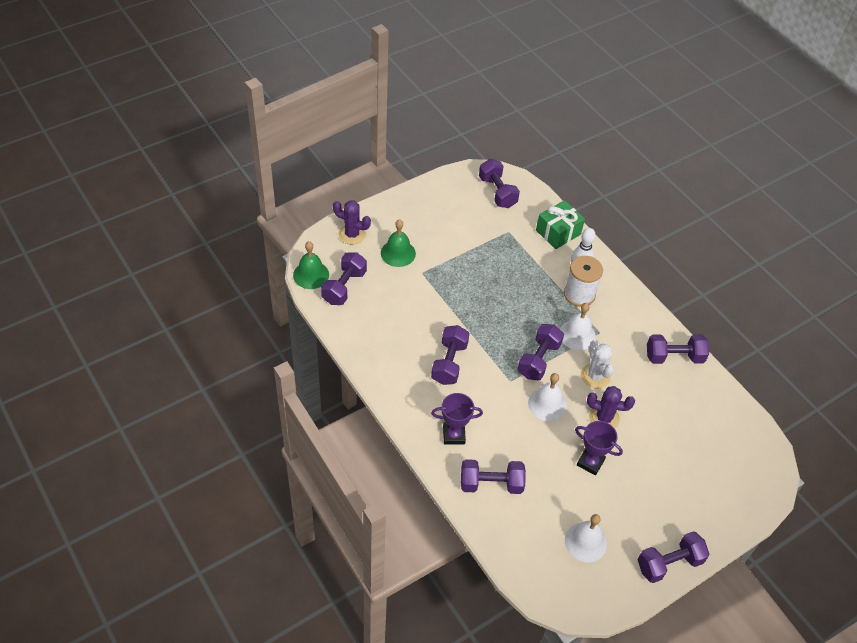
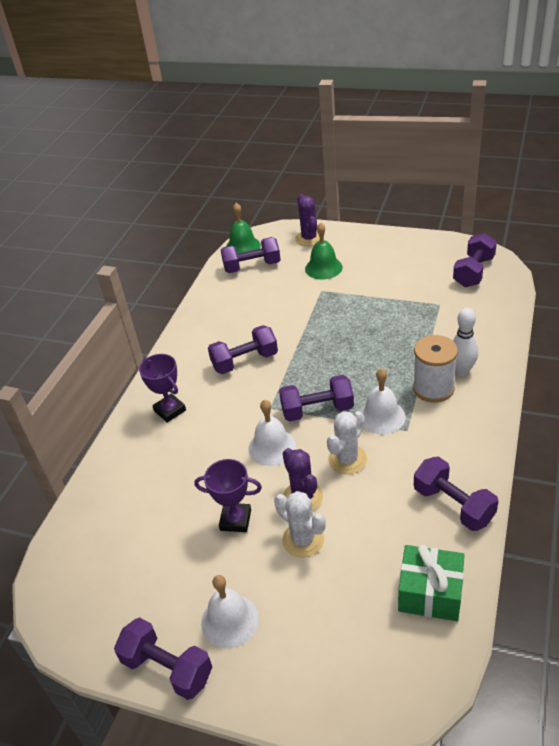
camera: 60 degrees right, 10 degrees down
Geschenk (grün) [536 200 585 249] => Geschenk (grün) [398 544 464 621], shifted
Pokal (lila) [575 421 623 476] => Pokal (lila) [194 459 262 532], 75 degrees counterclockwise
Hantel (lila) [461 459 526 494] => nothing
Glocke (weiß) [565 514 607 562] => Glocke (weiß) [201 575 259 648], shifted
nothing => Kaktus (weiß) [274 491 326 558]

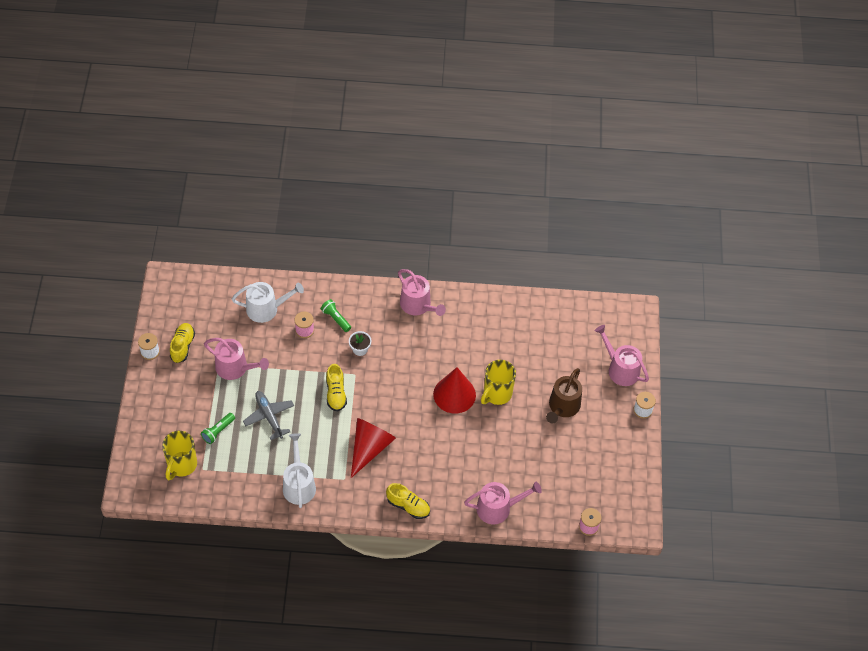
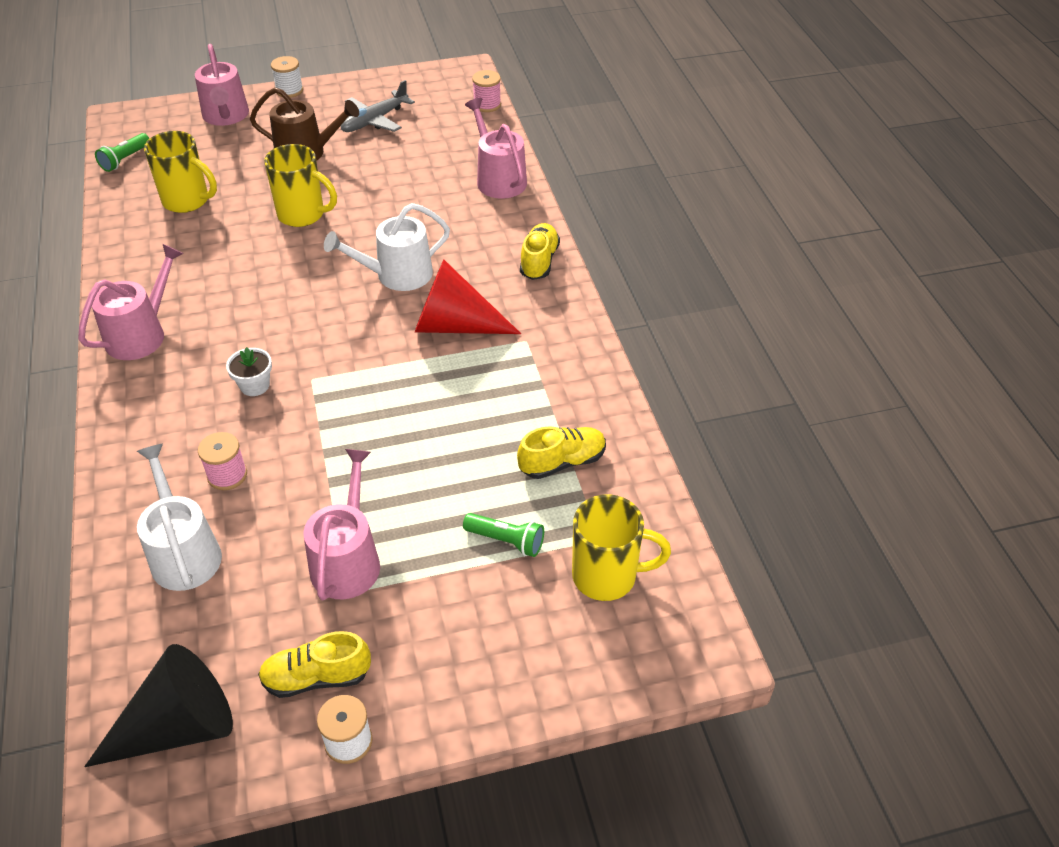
camera: 105 degrees left, 10 degrees down
Taschenlampe (grün) [320 299 351 332] => Taschenlampe (grün) [95 133 149 172], shifted
Gießkanne (rosa) [595 325 649 386] => Gießkanne (rosa) [195 44 249 126], 45 degrees counterclockwise
Schuh (gelb) [326 364 347 412] => Schuh (gelb) [517 426 606 479], shifted
Kegel (rot) [433 367 476 414] => nothing
Flugzeug (grau) [243 391 294 440] => Flugzeug (grau) [341 80 415 132], shifted
Gießkanne (weiß) [283 433 316 508] => Gießkanne (weiß) [324 203 450 291], shifted
nothing => Tasse (gelb) [144 131 217 213]
nothing => Kegel (schwarz) [84 644 233 767]

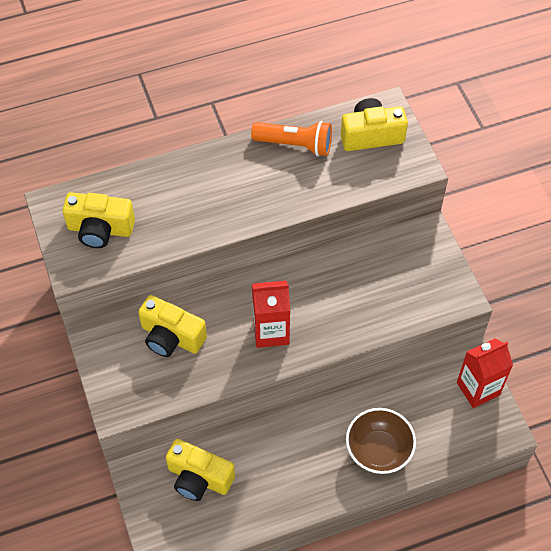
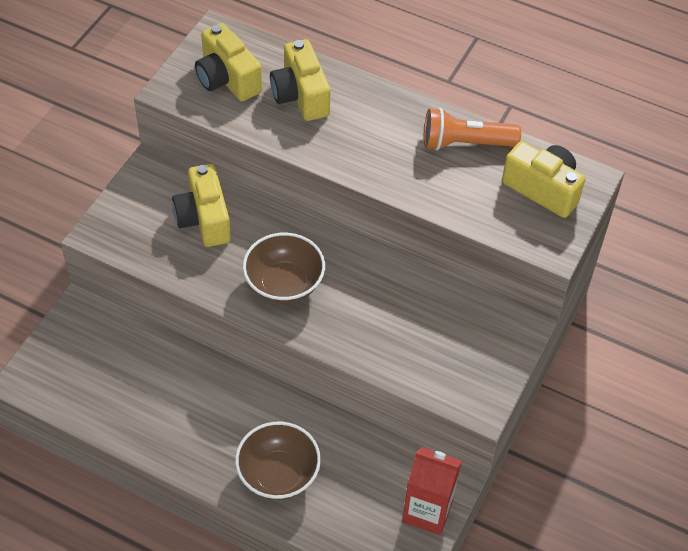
camera: 45 degrees right, 5 degrees down
Taschenlampe (orange) [251 121 332 156] => Taschenlampe (orange) [424 108 521 151], 120 degrees clockwise
Getränkekarton (rot) [252 281 290 348] => Schüssel (braun) [243 233 325 304]
Kamera (gelb) [166 439 235 501] => Kamera (gelb) [270 39 330 121], shifted

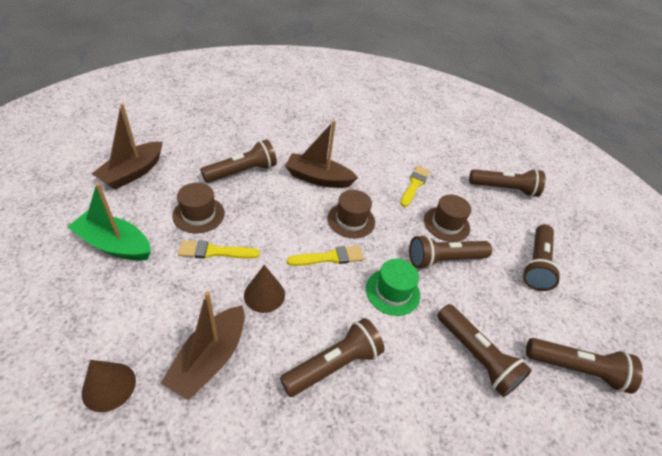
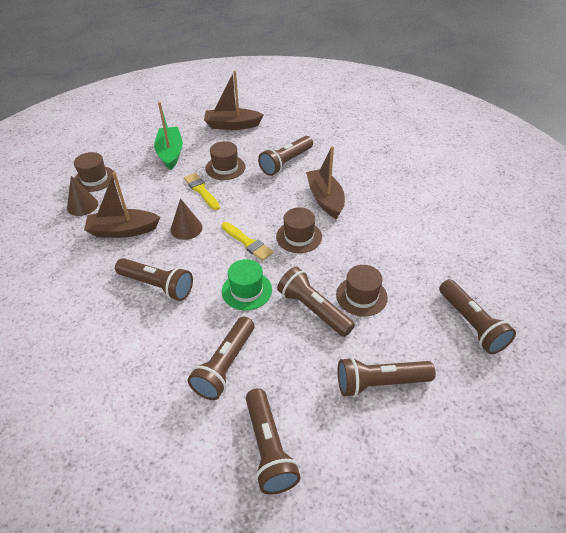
camera: 65 degrees right, 0 degrees up
Taschenlampe (braun) [200 140 277 183] => Taschenlampe (braun) [258 136 313 176], 105 degrees clockwise
Pinsel (gelb) [400 166 430 207] => nothing
nothing => Hut (braun) [74 152 114 192]

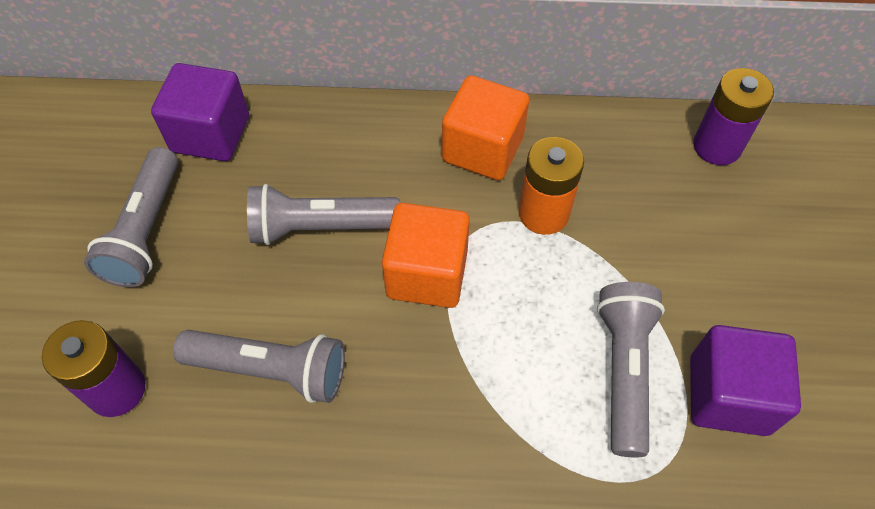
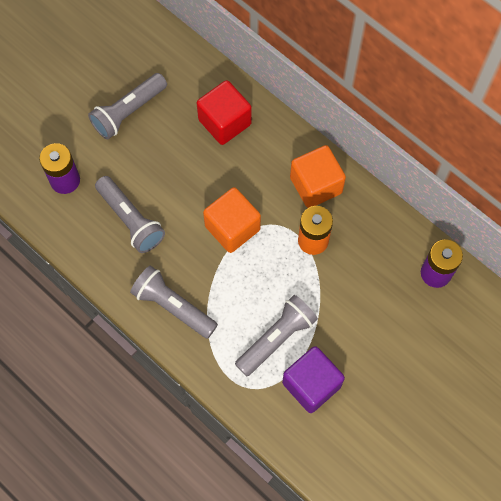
camera: 40 degrees right, 10 degrees up
Kubus (lila) [151 63 249 161] => nothing
Taschenlampe (grau) [247 184 400 245] => Taschenlampe (grau) [130 266 218 339], shifted
nothing => Kubus (rot) [197 80 252 145]

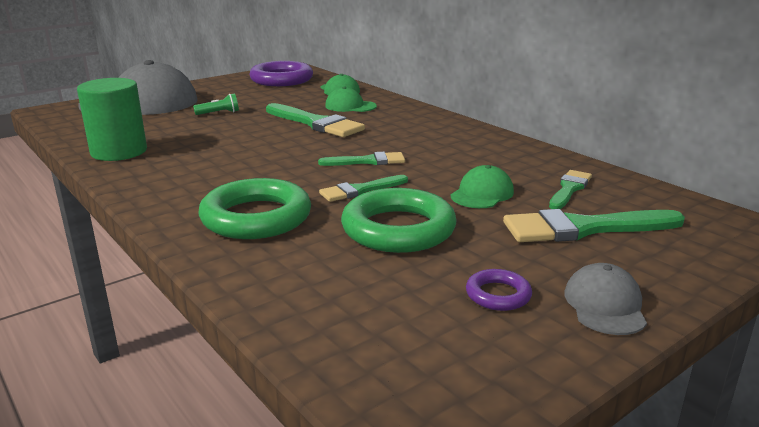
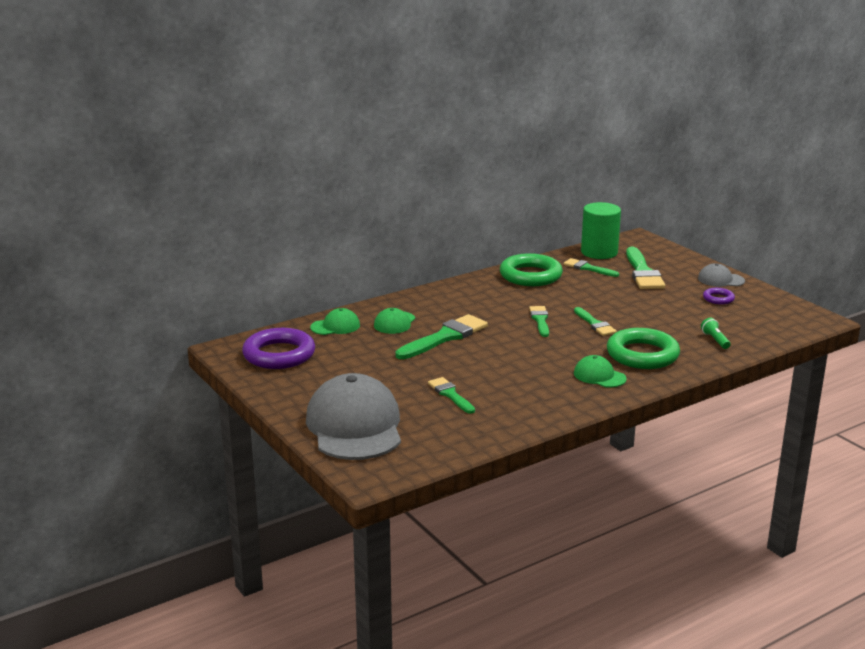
camera: 85 degrees left, 0 degrees up
Vollzylinder (grün) [77 78 147 161] => Vollzylinder (grün) [581 202 621 259], shifted
Taschenlampe (grün) [193 93 239 115] => Taschenlampe (grün) [701 318 731 349], shifted
Kappe (grün) [450 165 514 208] => Kappe (grün) [574 355 627 388], shifted
Ring (grün) [341 188 457 253] => Ring (grün) [500 253 563 286], shifted
nothing => Pinsel (grün) [428 377 475 414]

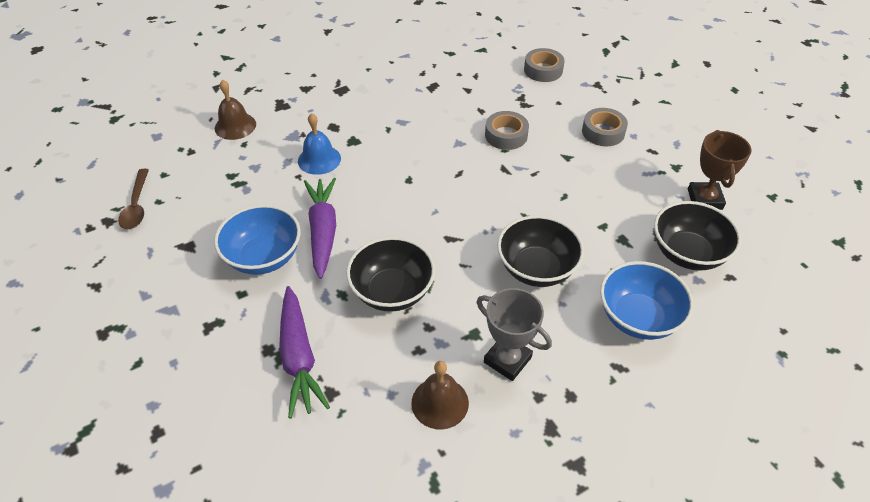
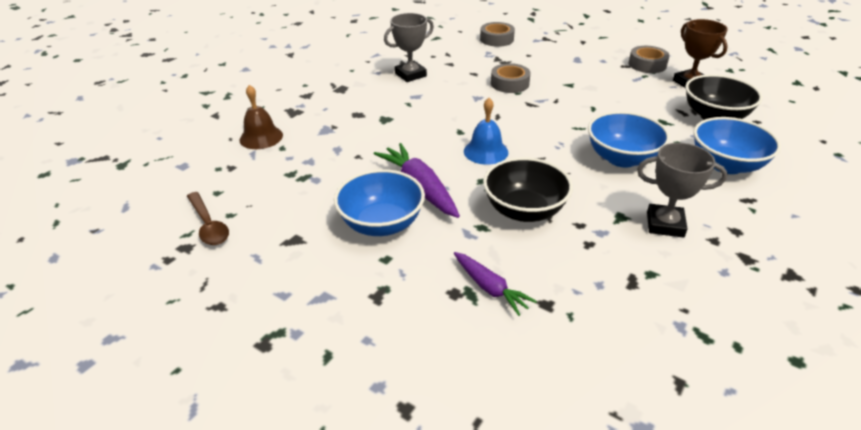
camera: 25 degrees left, 10 degrees down
Klebeband (grau) [582 108 628 146] => Klebeband (grau) [629 46 670 73], shifted
Glocke (blau) [298 113 341 175] => Glocke (blau) [464 98 508 165], shifted
Schüssel (schwarz) [497 215 584 287] => Schüssel (blau) [588 111 670 167]
Karotte (lila) [279 286 330 419] => Karotte (lila) [454 252 537 316], x0.63
Glocke (braun) [411 361 469 429] => nothing
nothing => Pokal (grau) [384 13 434 82]

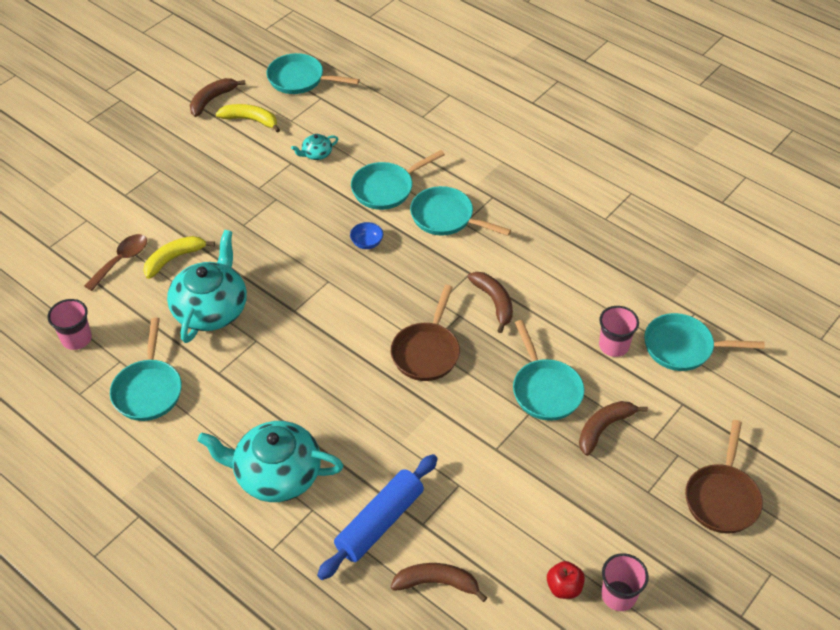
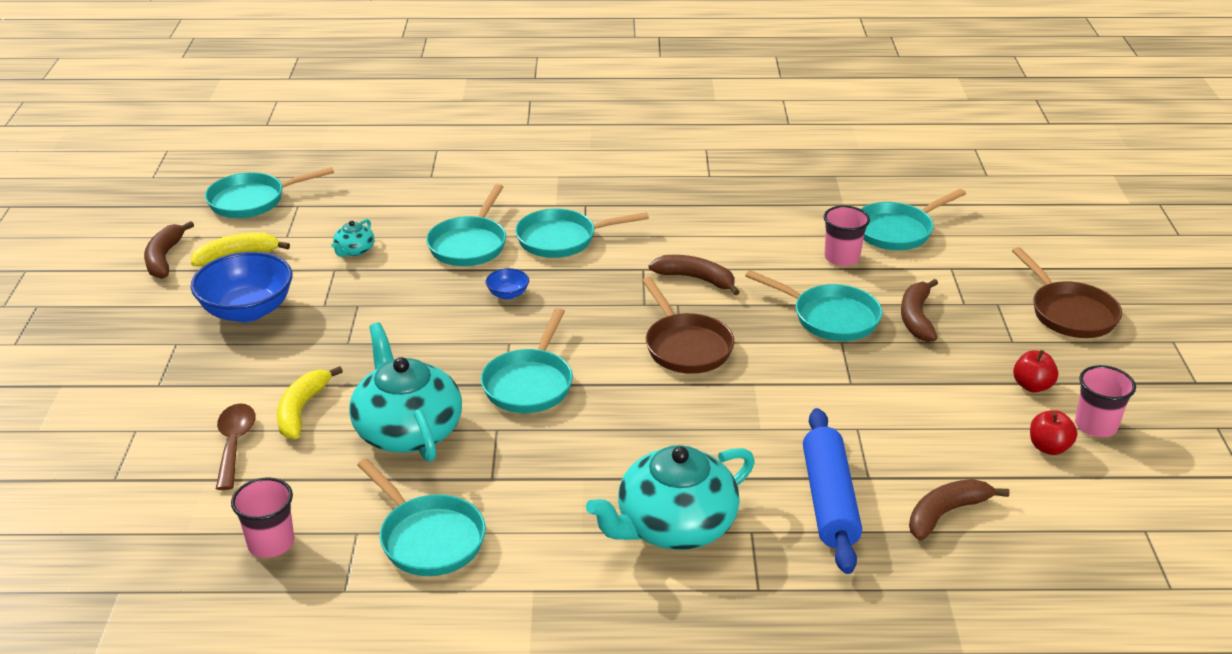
camera: 40 degrees left, 15 degrees down
nothing => Schüssel (blau) [191 252 292 322]
nothing => Pfanne (türkis) [481 308 573 413]
nothing => Apfel (rot) [1013 350 1058 393]

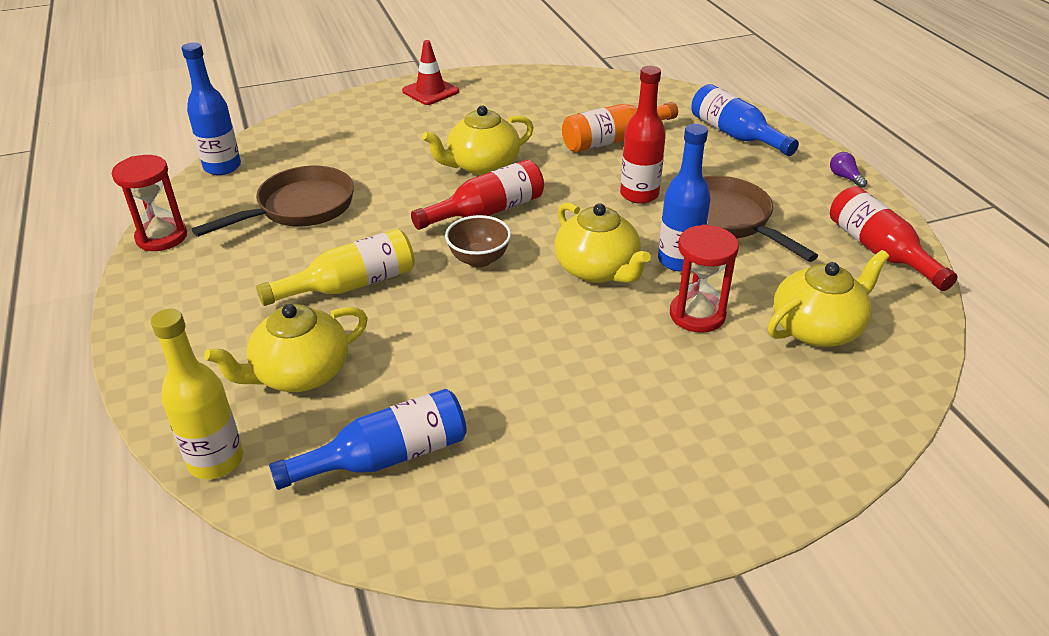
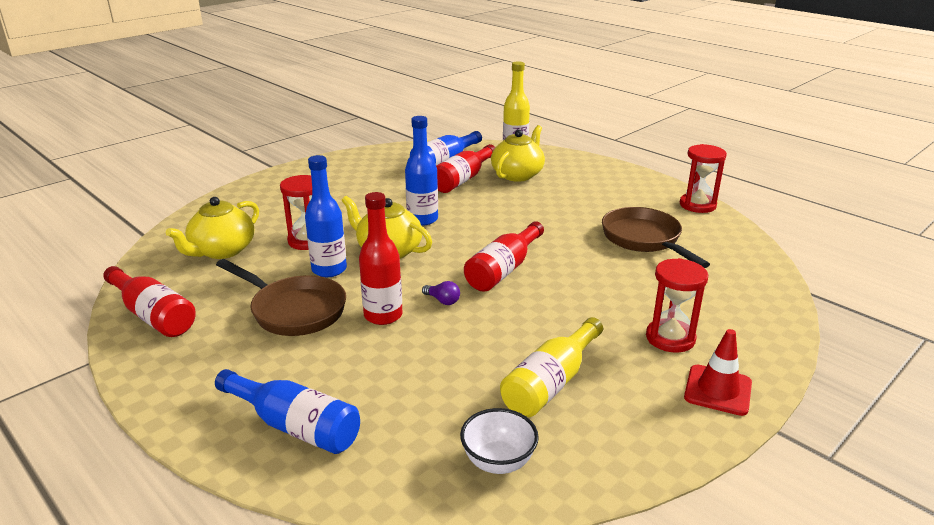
camera: 155 degrees right, 10 degrees down
Flasche (blau) [181 42 241 175] => Flasche (blau) [405 116 438 226], shifted
Flasche (orange) [562 102 678 153] => nothing
Teekanne (gelb) [422 106 534 175] => nothing
Glühbirne (lila) [830 152 867 188] => Glühbirne (lila) [422 281 460 305], shifted
Pfanne (braun) [192 166 354 237] => Pfanne (braun) [602 207 710 268], 135 degrees clockwise
Schüssel (braun) [445 215 511 267] => nothing
Flasche (gelb) [256 229 415 306] => Flasche (gelb) [500 317 603 417], shifted
nothing => Flasche (rot) [436 144 495 193]
nothing => Sanduhr (rot) [646 258 708 353]
nothing => Schüssel (weiß) [460 408 539 474]

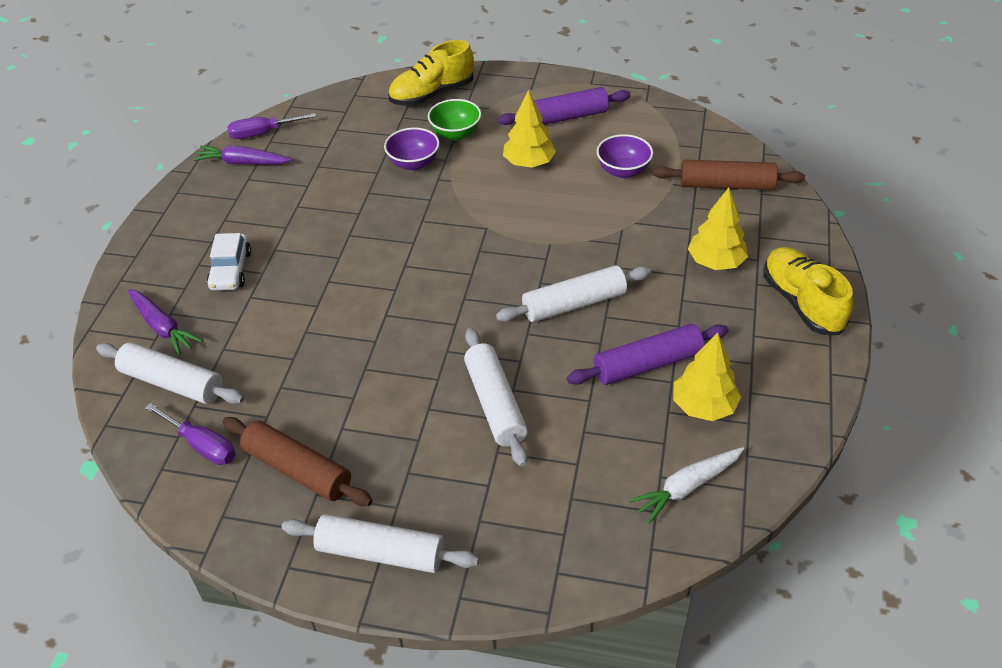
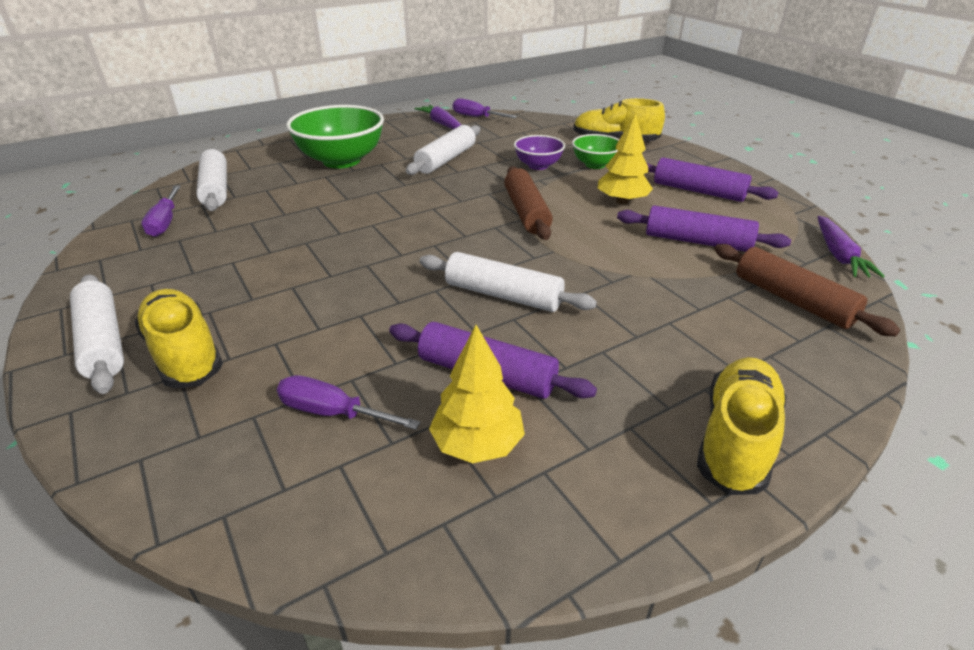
camera: 45 degrees right, 10 degrees down
Schüssel (lila) [597 134 653 178] => Nudelholz (lila) [617 205 791 252]
Baum (gelb) [688 188 748 270] => nothing
Auto (weiß) [207 233 251 291] => Schüssel (grün) [286 105 384 168]
Karotte (lila) [128 289 203 356] => Karotte (lila) [818 216 885 278], shifted
Nudelholz (weiß) [464 328 528 467] => Nudelholz (weiß) [406 125 480 175], shifted
Nudelholz (braun) [222 417 373 506] => Nudelholz (braun) [504 166 553 240], shifted
Karotte (weiß) [629 447 744 524] => nothing
nothing => Schuh (gelb) [134 289 223 388]
nothing => Schraubenzieher (lila) [277 375 421 430]

